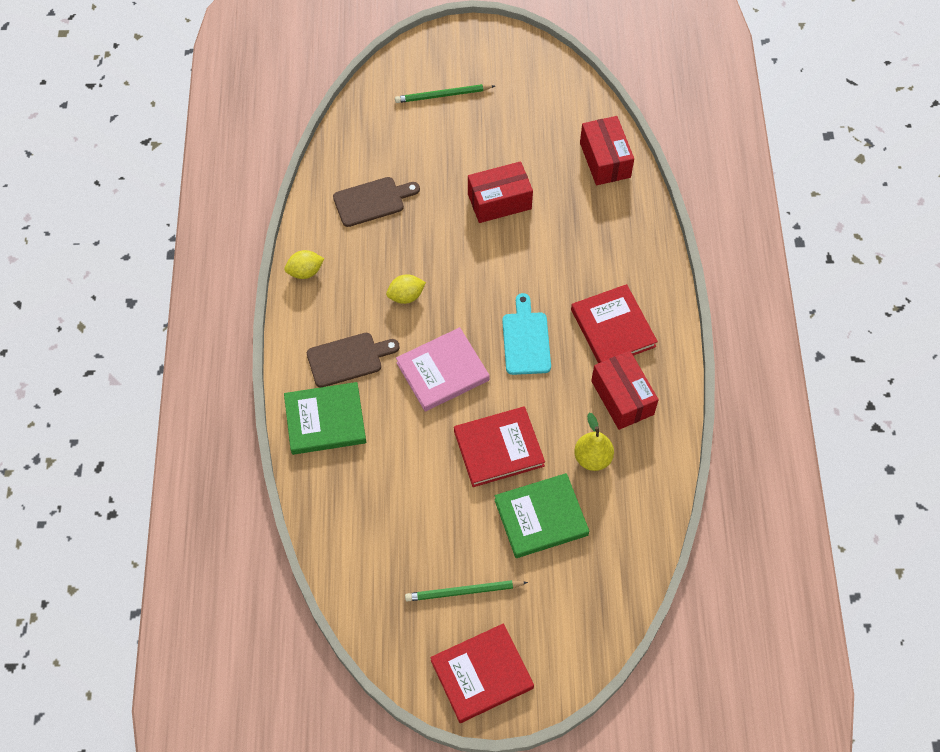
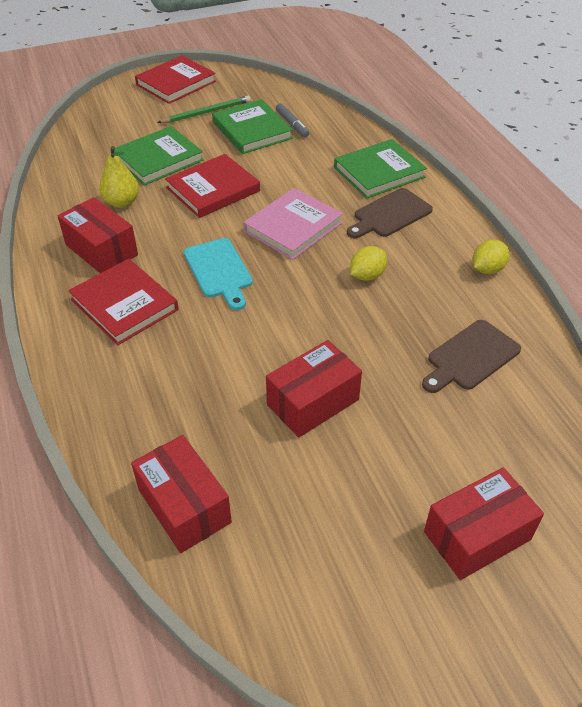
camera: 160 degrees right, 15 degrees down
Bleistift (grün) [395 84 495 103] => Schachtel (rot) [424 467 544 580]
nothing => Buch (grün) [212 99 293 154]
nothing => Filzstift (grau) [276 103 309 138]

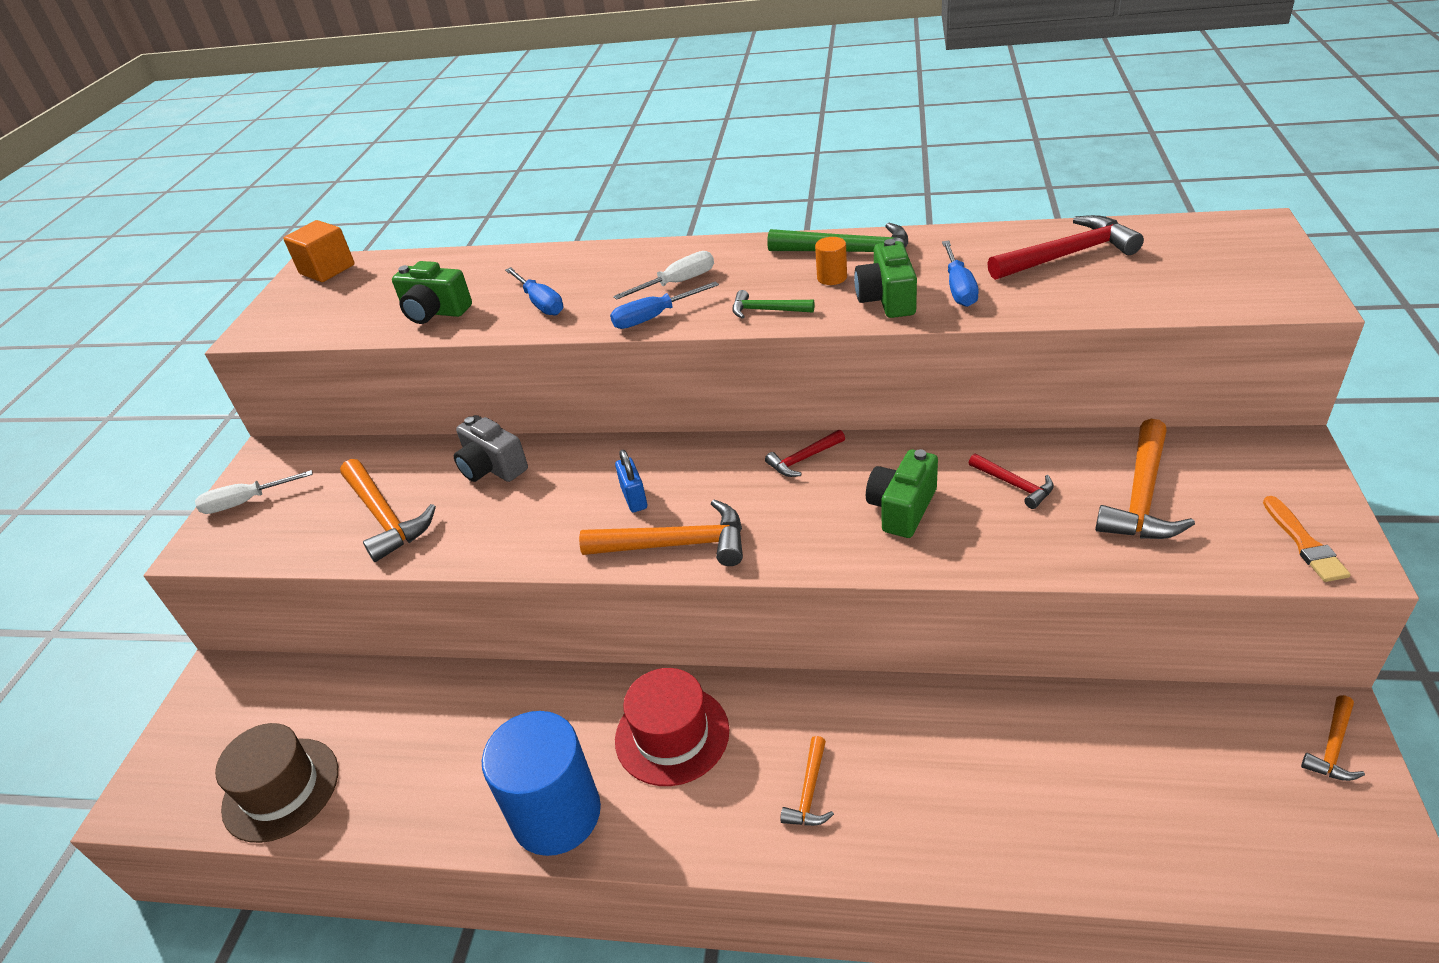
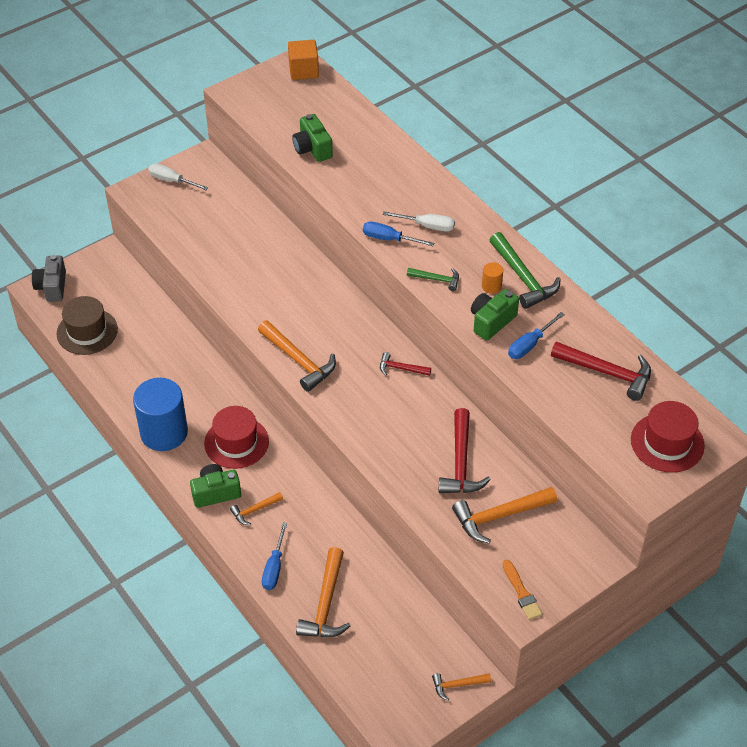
camera: 40 degrees right, 10 degrees up
Schraubenzieher (blau) [505 267 564 315] => Schraubenzieher (blau) [262 523 287 590], shifted
Hammer (grün) [732 290 815 319] => Hammer (grün) [407 268 459 291], 135 degrees clockwise
Kamera (grau) [454 415 528 482] => Kamera (grau) [32 255 66 302], shifted
Kamera (grün) [866 449 938 538] => Kamera (grün) [190 464 241 508], shifted
Vorhängeschloss (blau) [615 450 647 512] => nothing
Hammer (rot) [969 453 1054 509] => Hammer (rot) [438 408 491 493], x1.83
Hammer (orange) [340 459 436 562] => Hammer (orange) [296 547 350 637], shifted
Pinsel (orange) [1263 496 1351 582] => Pinsel (orange) [503 560 542 620], 60 degrees counterclockwise
nothing => Hut (rot) [631 401 705 473]

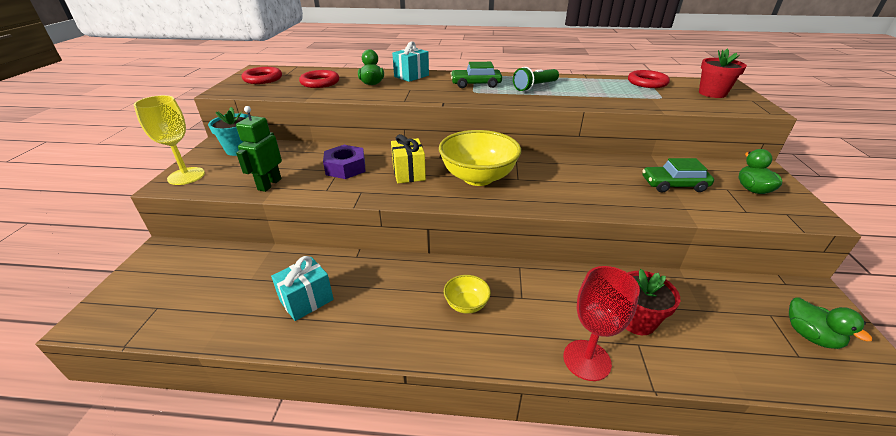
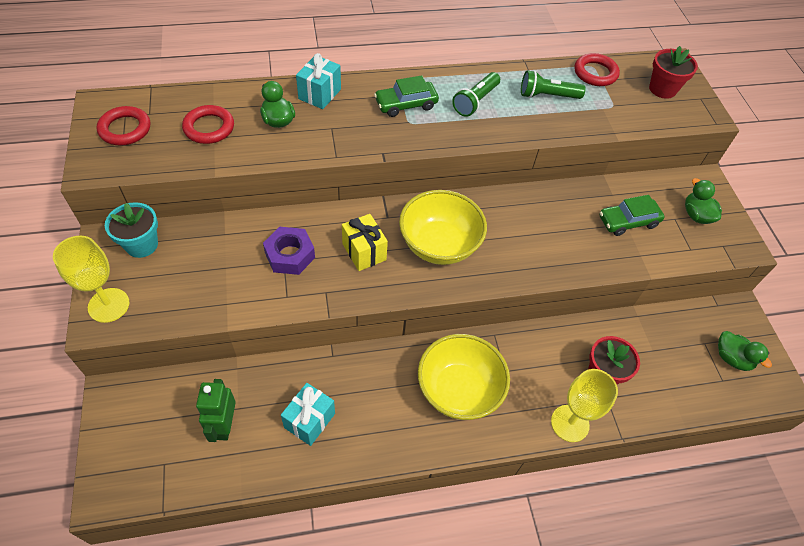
camera: 20 degrees left, 20 degrees up
Roboter (grün) [236 106 282 192] => Roboter (grün) [196 379 236 442], shifted
Kelch (rot) [563 266 640 381] => Kelch (gelb) [551 369 618 442]
Schüssel (gelb) [444 275 491 314] => Schüssel (gelb) [418 334 510 420], x2.08
nothing => Taschenlampe (grün) [521 70 586 99]

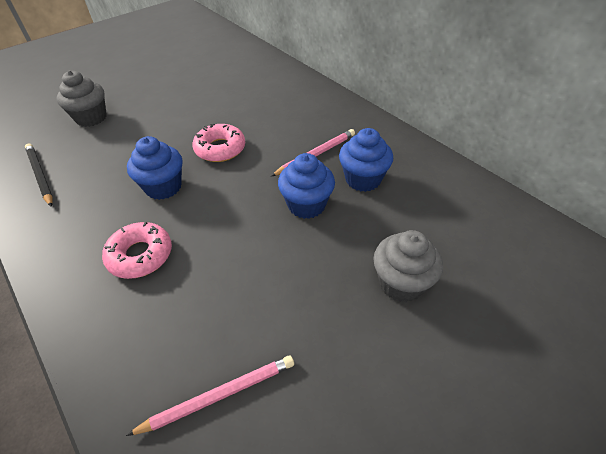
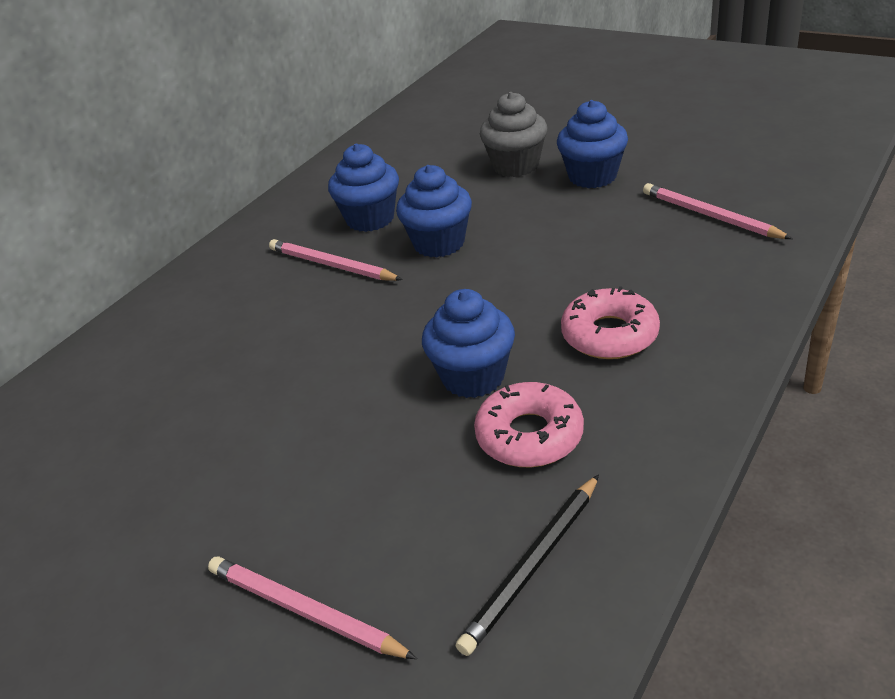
camera: 105 degrees left, 10 degrees down
Muffin (grau) [57 70 107 127] => Bleistift (rosa) [208 556 417 659]
Donut (rosa) [192 124 245 162] => Donut (rosa) [474 382 584 468], shifted
nothing => Muffin (blau) [557 100 628 188]

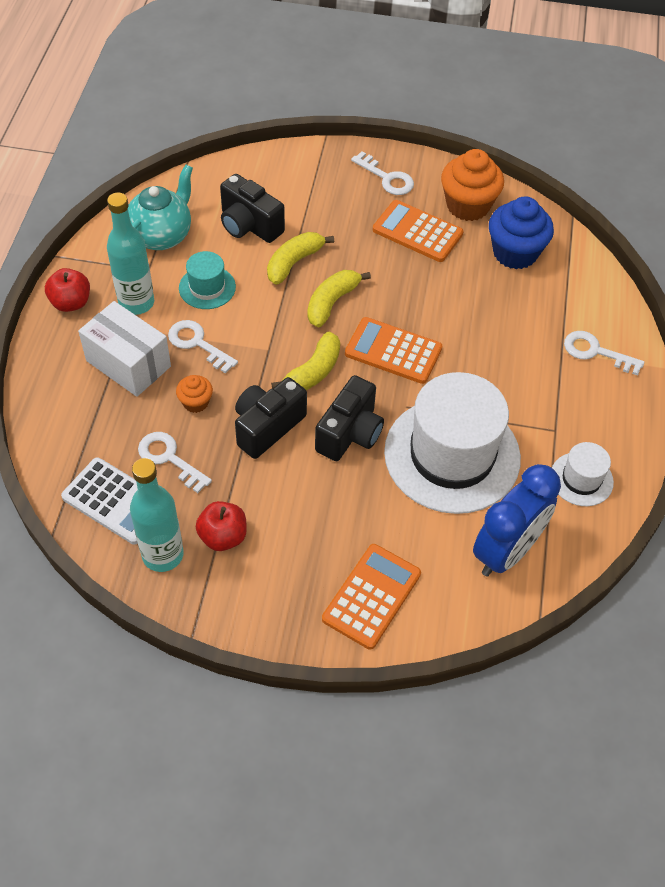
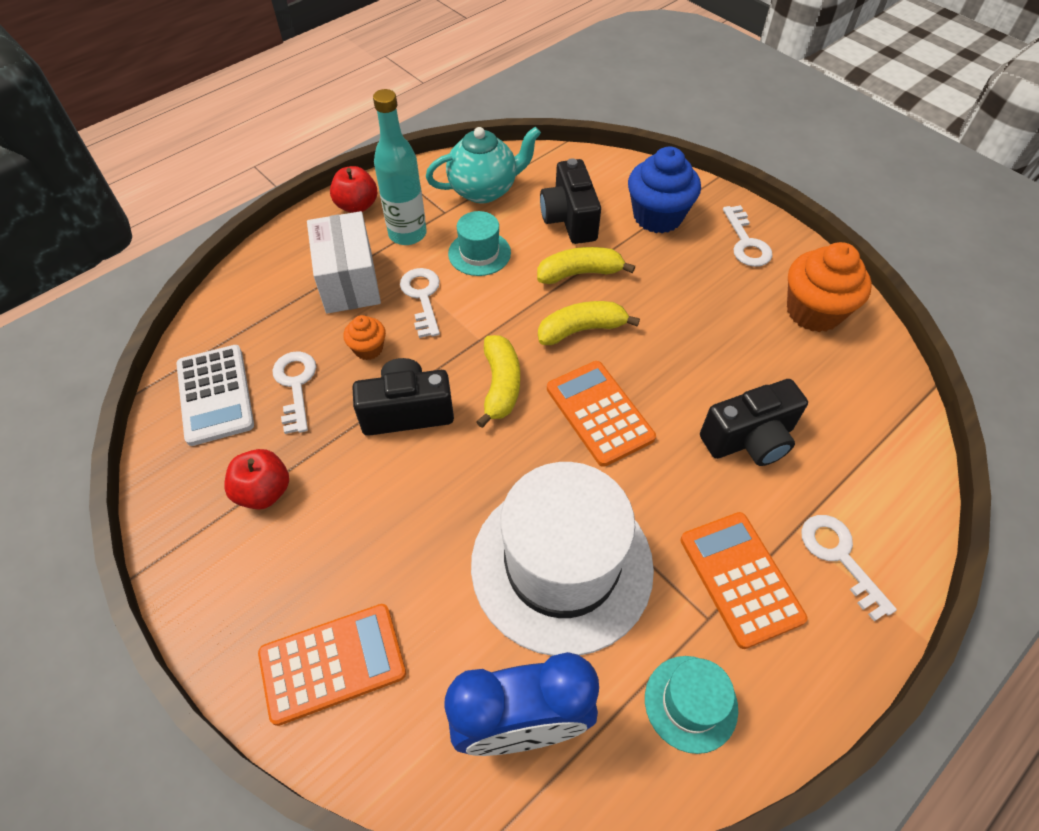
camera: 40 degrees right, 0 degrees up
Muffin (blau) [489 197 554 269] => Muffin (blau) [628 147 701 233], shifted
Taschenrechner (orange) [373 200 463 262] => Taschenrechner (orange) [680 512 807 649], shifted
Banane (gelb) [271 331 340 390] => Banane (gelb) [476 335 520 428], 75 degrees counterclockwise
Kamera (schwarz) [315 375 384 461] => Kamera (schwarz) [700 379 808 466], shifted
Hut (weiß) [552 442 614 506] => Hut (türkis) [645 656 738 754]
Flasche (türkis) [130 458 184 572] => nothing

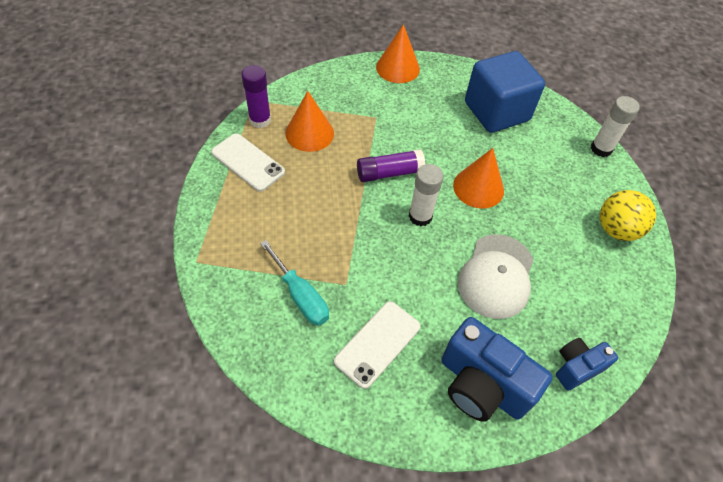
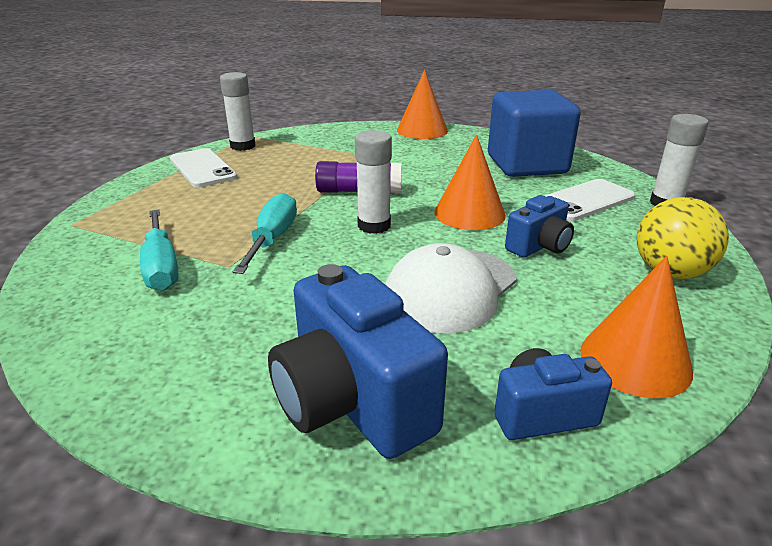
camera: 20 degrees right, 25 degrees down
Klebestift (lila) [241 65 271 128] => Klebestift (weiß) [220 72 255 151]
Kegel (orange) [285 91 334 152] => Kegel (orange) [580 256 693 398], shifted
Handy (weiß) [334 301 420 389] => Handy (weiß) [545 179 635 221], shifted
nothing => Schraubenzieher (türkis) [233 193 297 274]
nothing => Kamera (blau) [505 195 574 258]

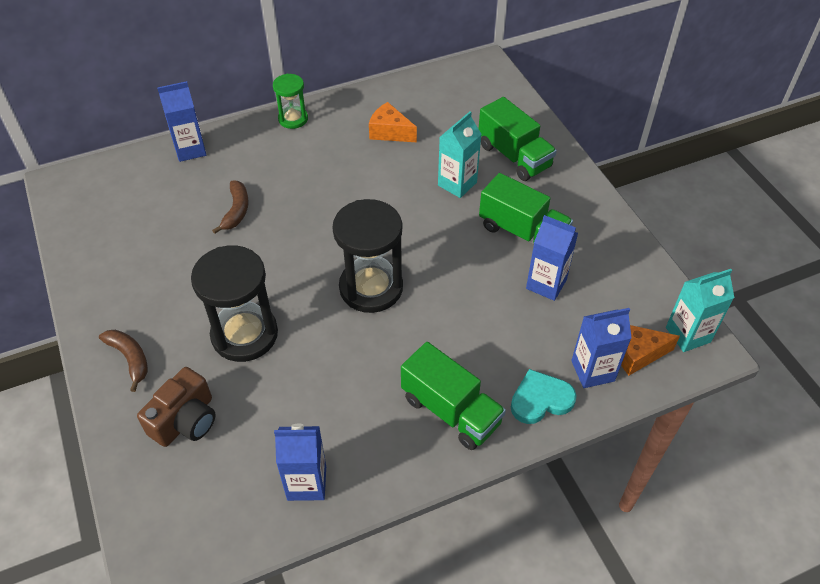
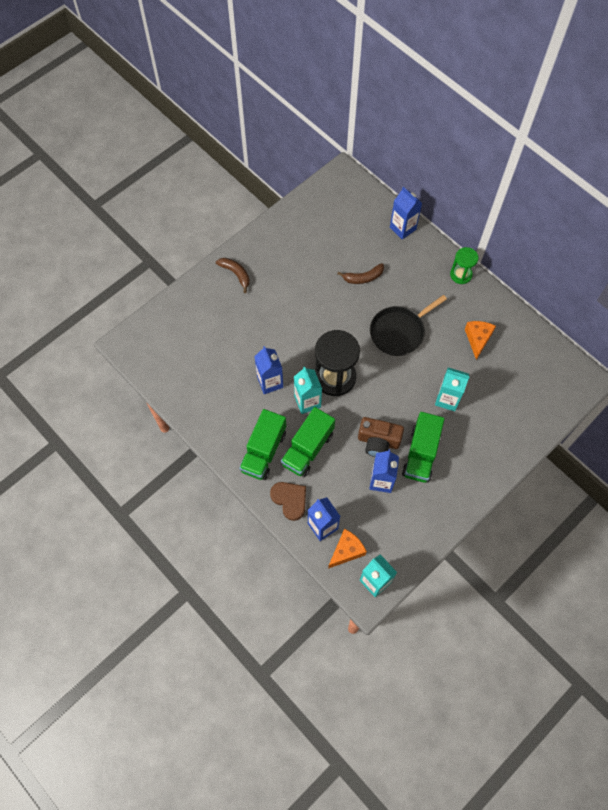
camera: 70 degrees right, 15 degrees up
Lastwagen (grün) [479 97 557 181] => Lastwagen (grün) [281 407 335 477], shifted
Sanduhr (schwarz) [191 246 278 362] => nothing
Käse (orange) [621 325 680 376] => Käse (orange) [328 529 367 569], 75 degrees clockwise
Banane (braun) [99 330 148 392] => Banane (braun) [216 258 250 293], 75 degrees counterclockwise
Kamera (braun) [137 367 216 447] => Kamera (braun) [358 417 404 457], shifted
Herz (türkis) [511 369 577 424] => Herz (braun) [270 482 306 521]
Getränkekarton (blau) [274 424 326 501] => Getränkekarton (blau) [254 346 283 394], shifted
nothing => Pfanne (schwarz) [370 295 447 356]
nothing => Getränkekarton (türkis) [294 366 322 414]

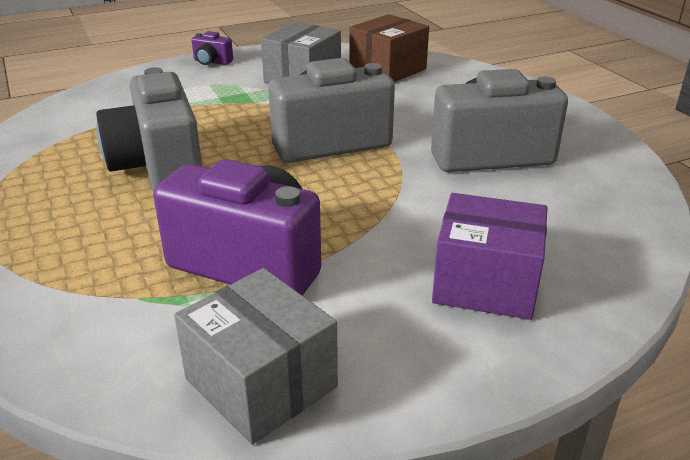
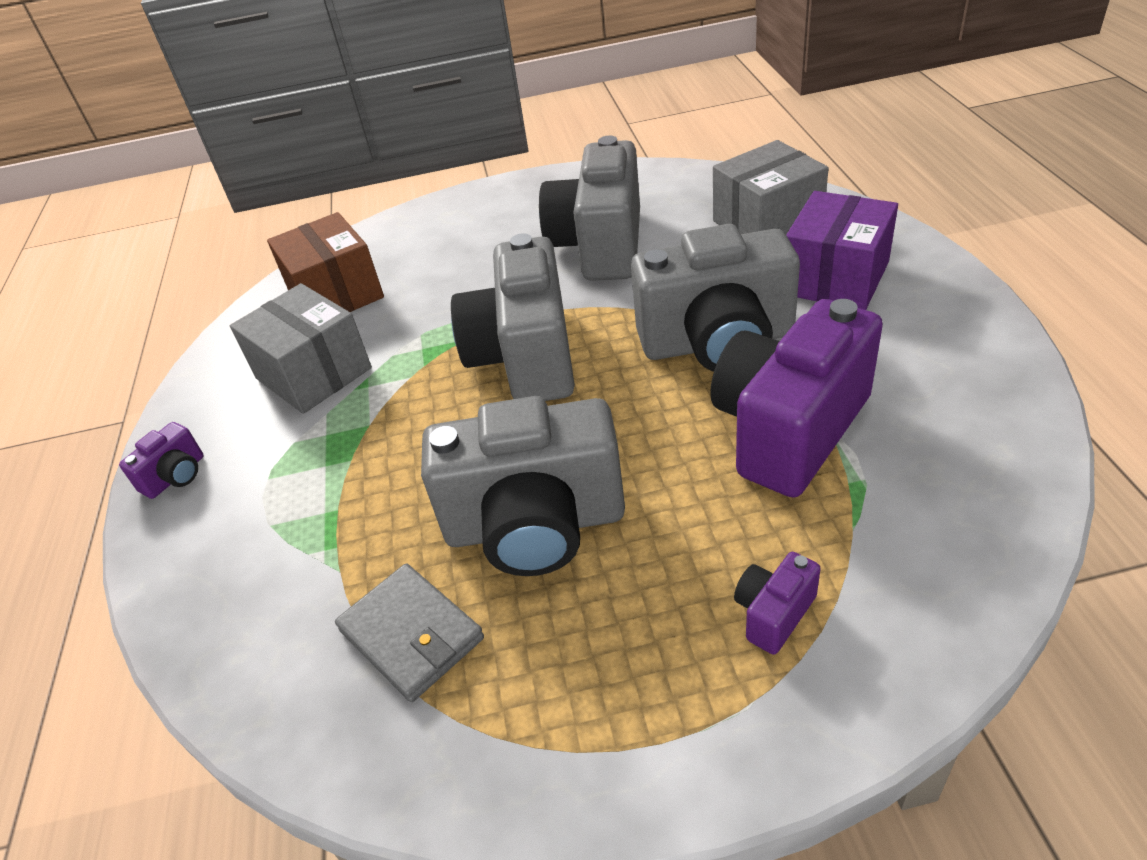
camera: 70 degrees left, 10 degrees up
Schachtel (grau) [174 268 338 445] => Schachtel (grau) [713 140 829 234], shifted
nothing => Kamera (grau) [631 224 800 372]
nothing => Kamera (lila) [734 552 821 655]
nothing => Geldbörse (grau) [335 563 484 702]

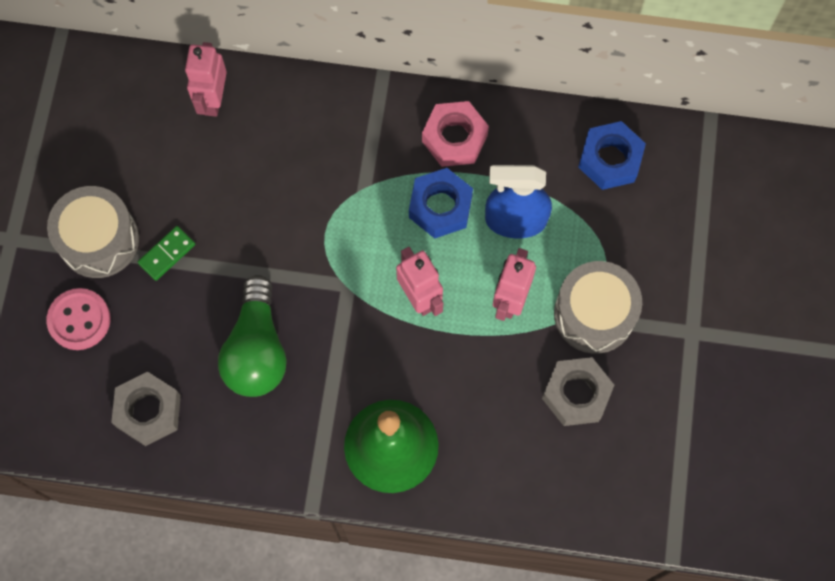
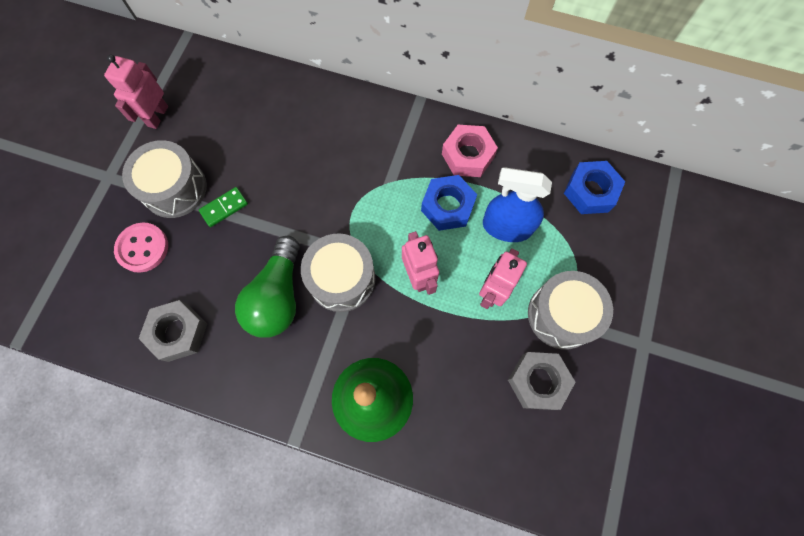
camera: 10 degrees right, 0 degrees up
Roboter (rosa) [185 42 227 117] => Roboter (rosa) [104 55 168 129], shifted
nothing => Trommel (grau) [301 233 376 312]

